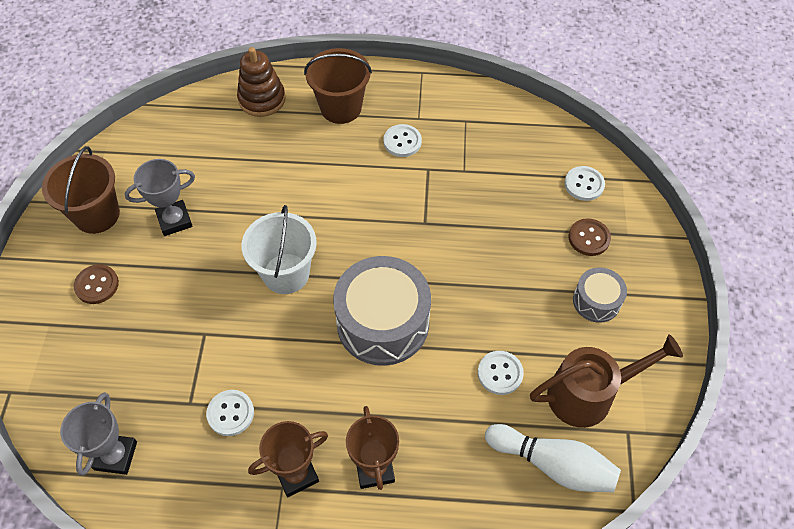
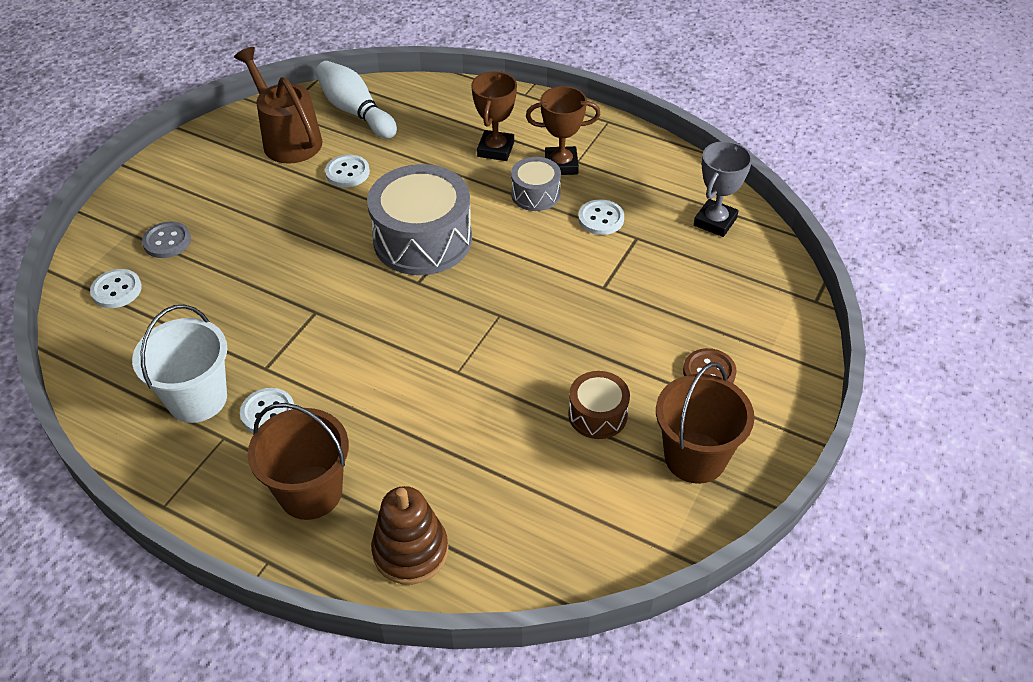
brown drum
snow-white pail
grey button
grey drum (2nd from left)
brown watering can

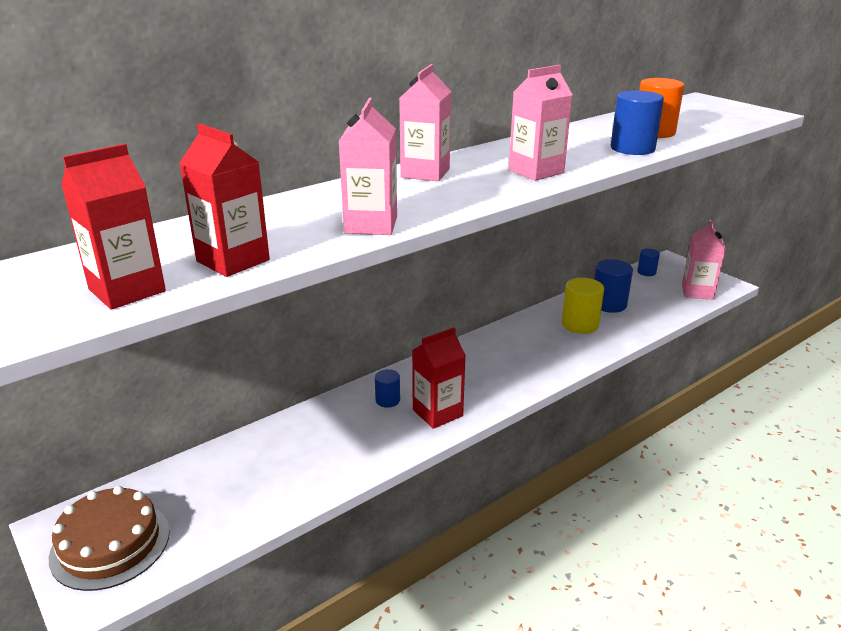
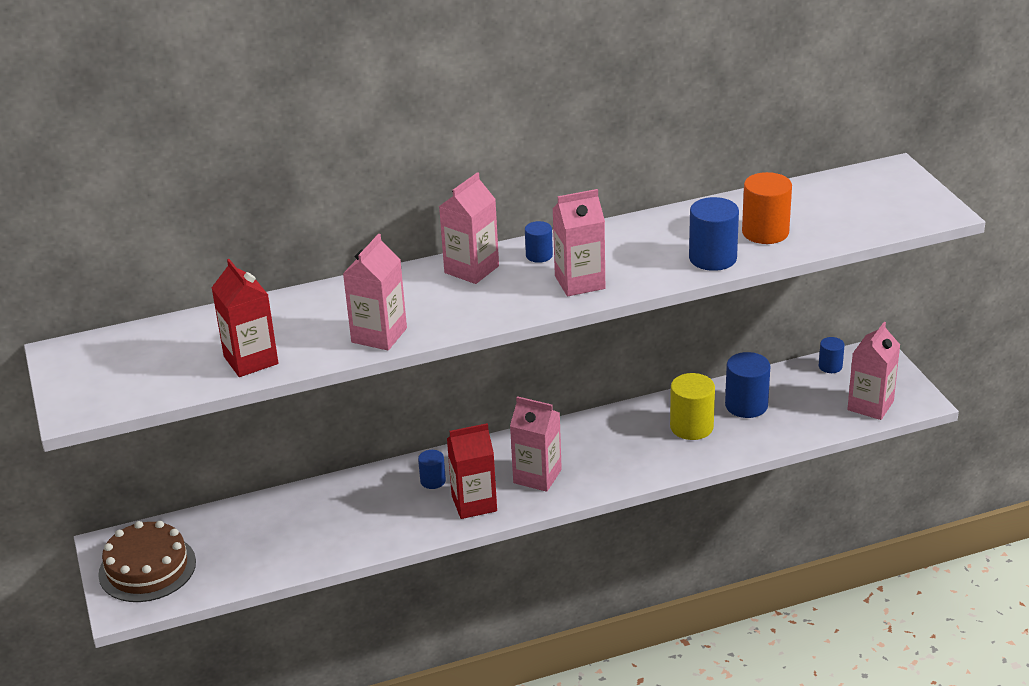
crimson juice carton (1st from left in the first image)
royal blue cylinder (2nd from left)
rosy juice carton (3rd from left)

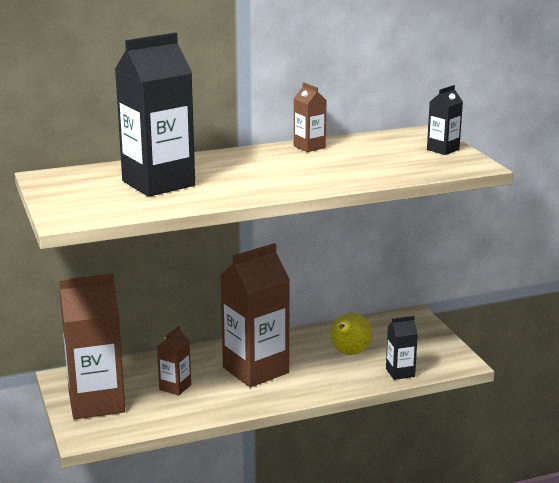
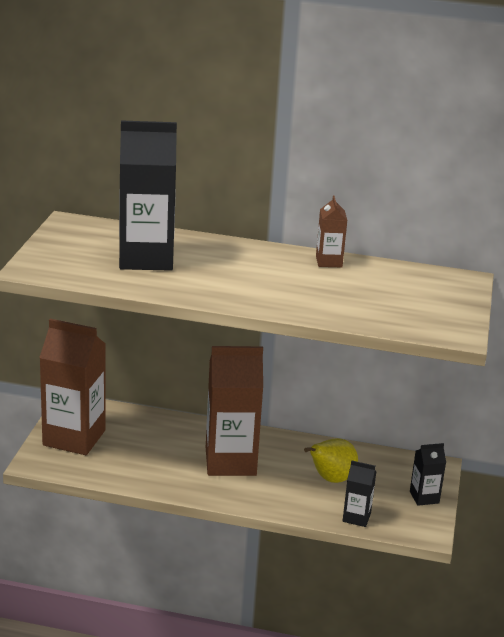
jet-black juice carton (3rd from left)
brown juice carton (2nd from left in the first image)

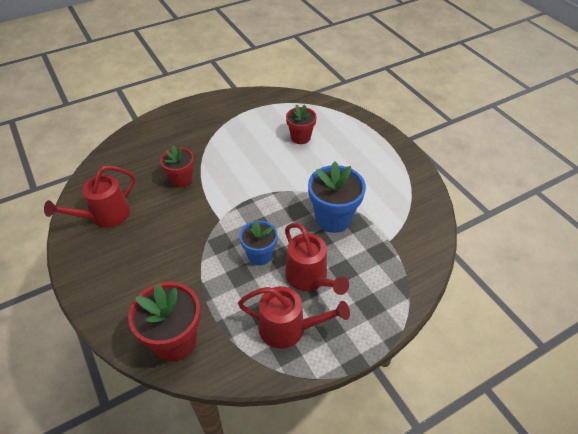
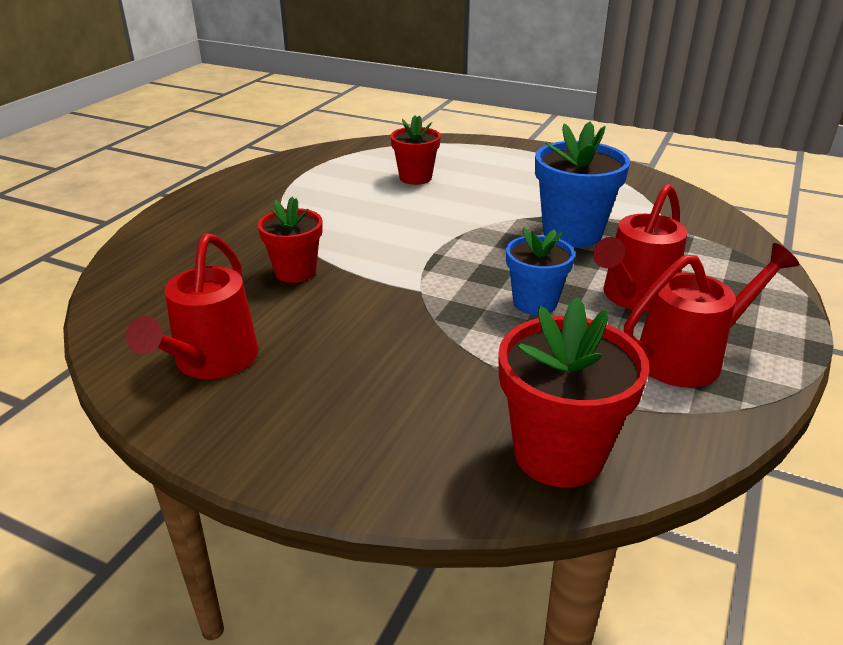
crimson watering can (2nd from left)

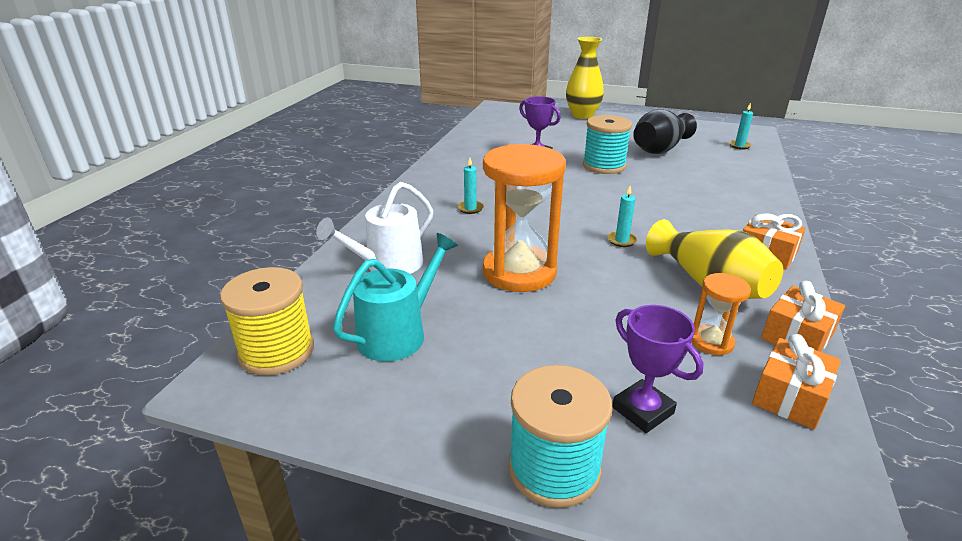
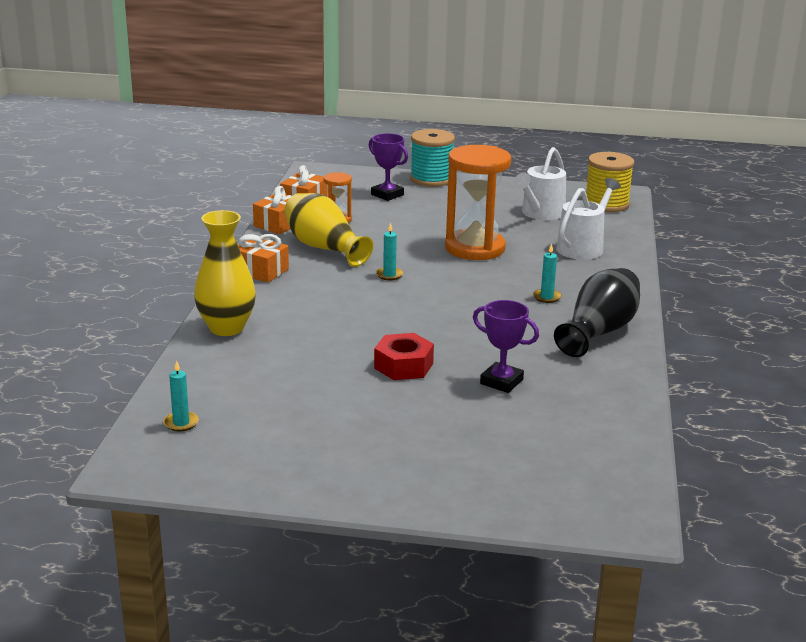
golden vase (1st from left)
jet-black vase
crimson hex nut
snow-white watering can (1st from left)

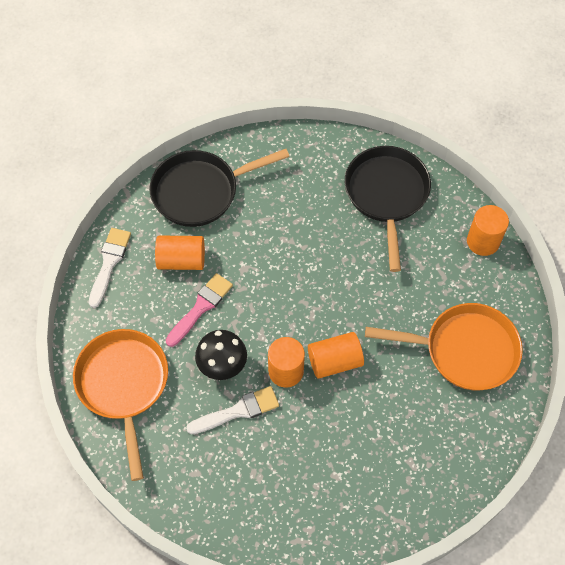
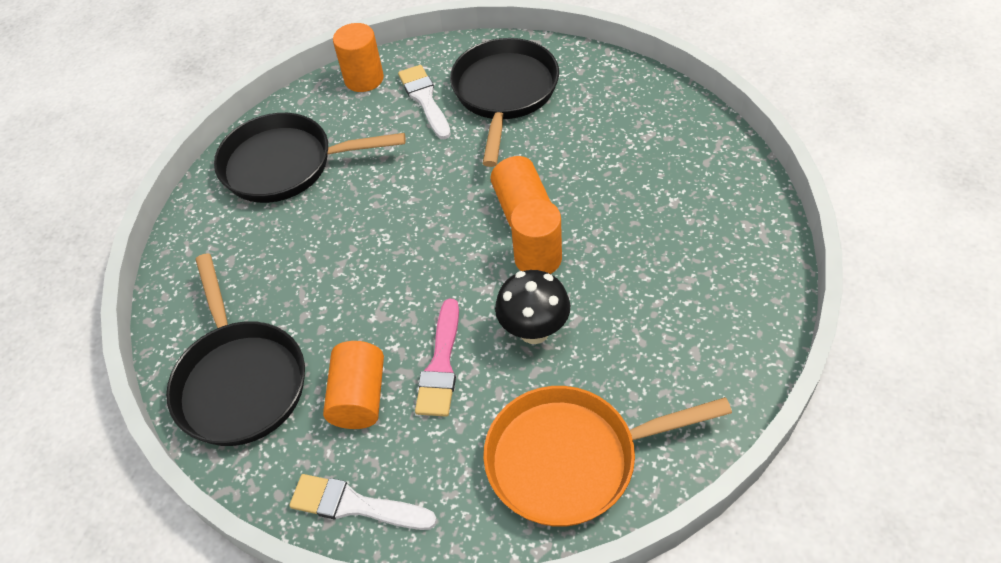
rosy brush
jet-black frying pan (3rd from left)
snow-white brush (2nd from left)

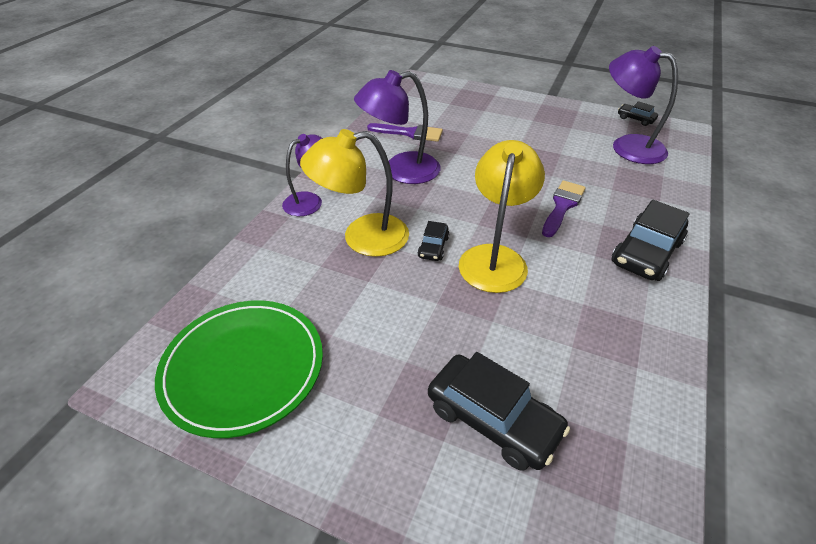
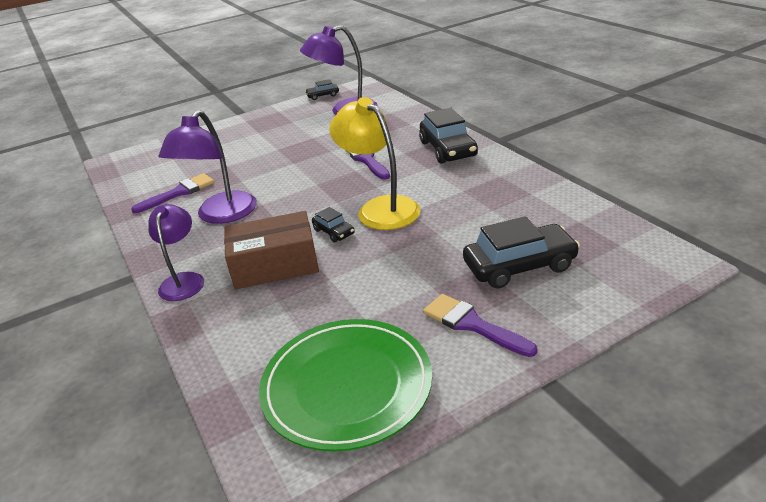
brown package
violet brush (3rd from left)

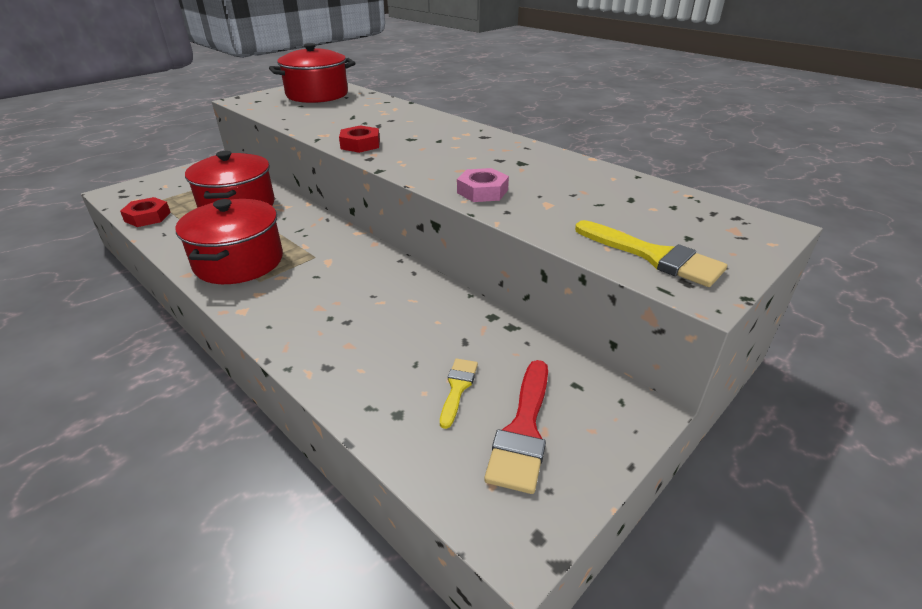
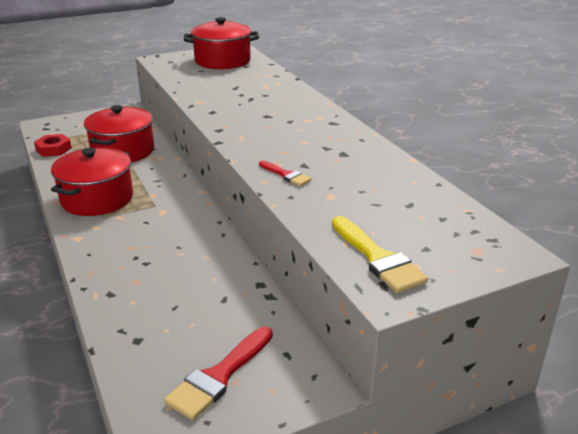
crimson hex nut (2nd from left in the first image)
crimson brush (2nd from left)
golden brush (1st from left in the first image)

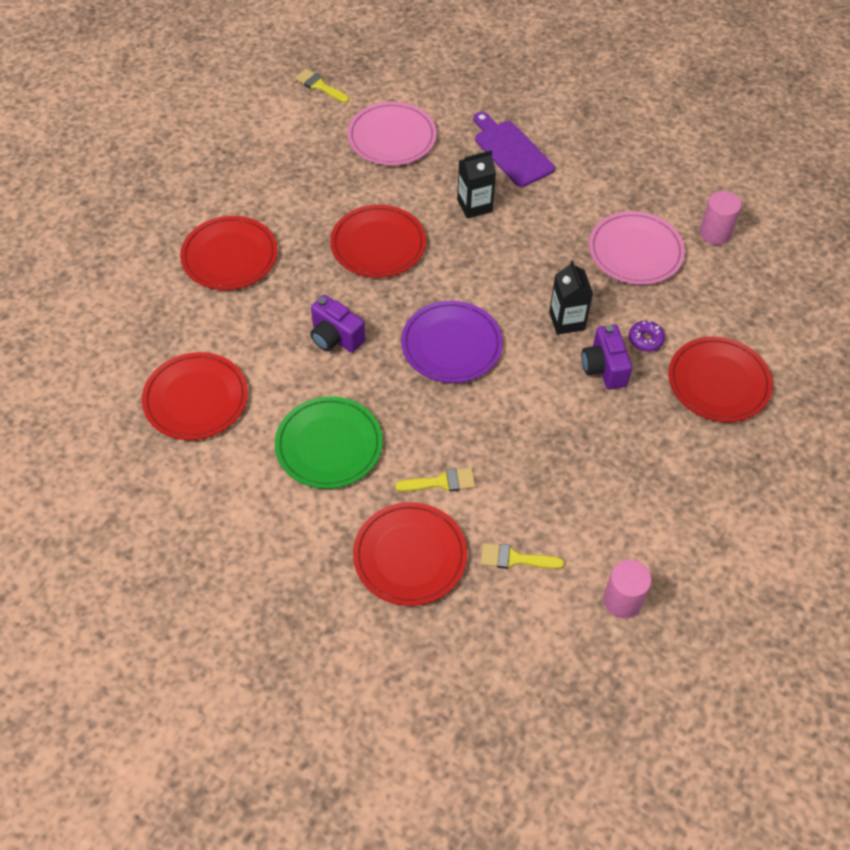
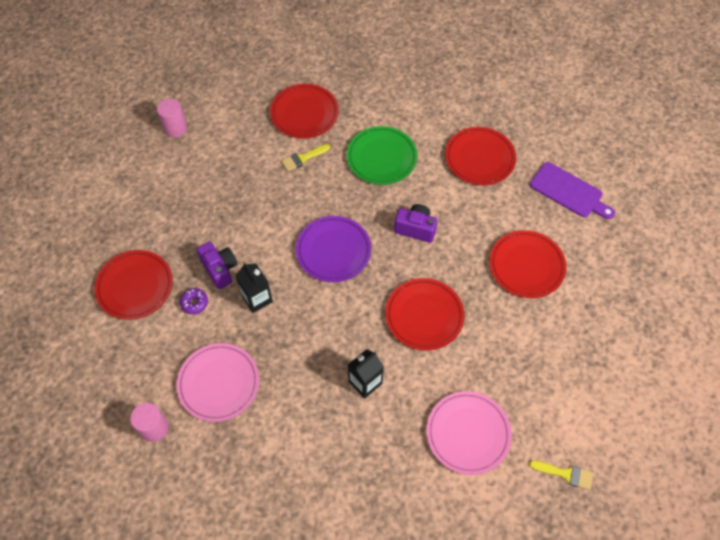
violet chopping board
golden brush (3rd from left in the first image)

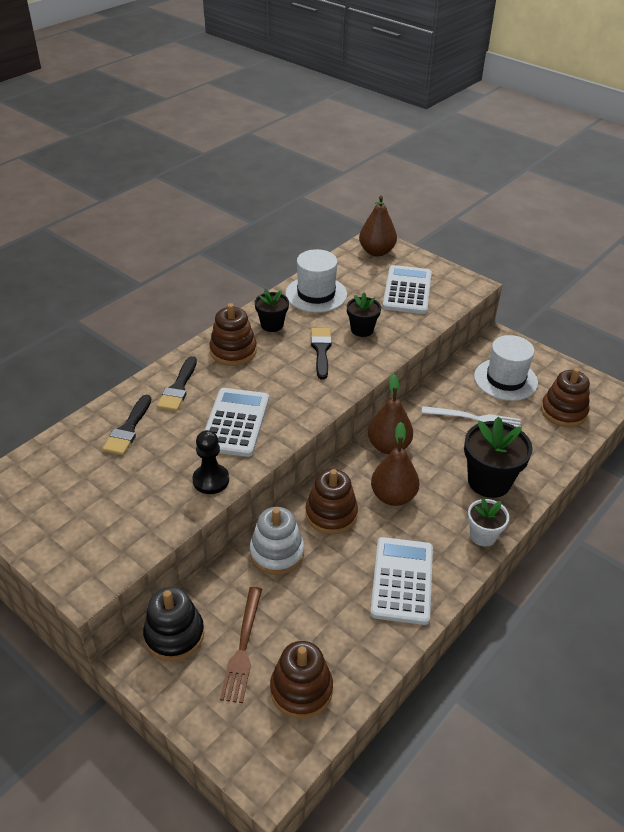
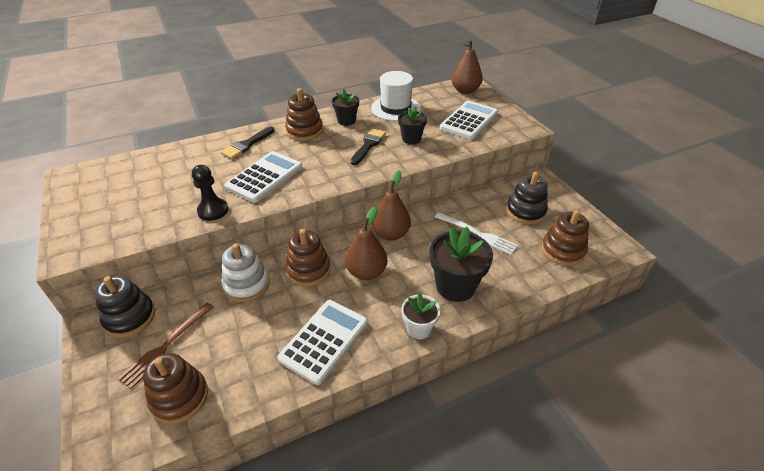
jet-black ring stacker (2nd from left)
jet-black brush (1st from left in the first image)

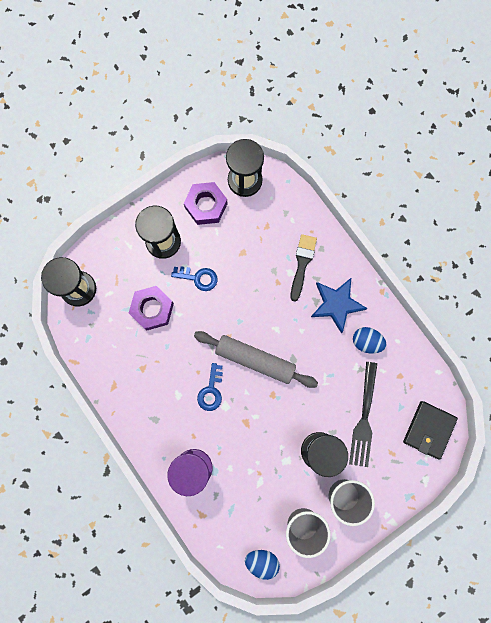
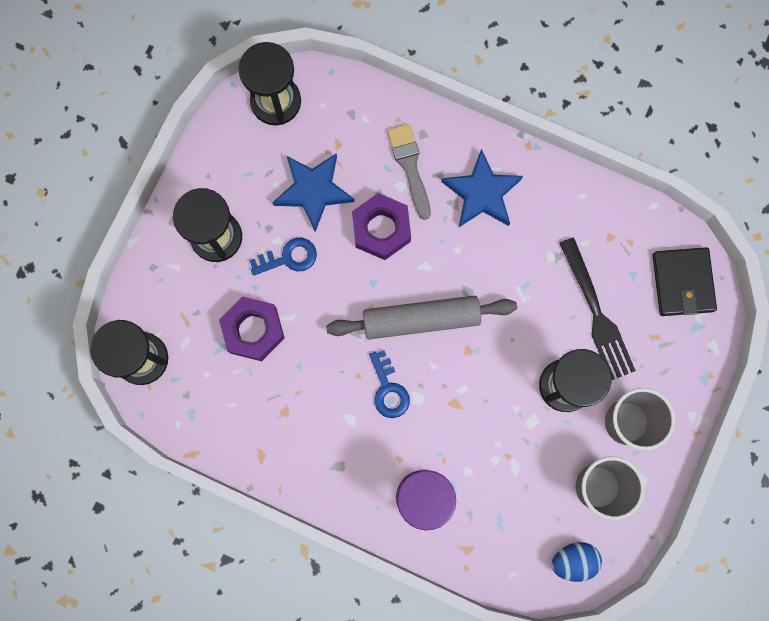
violet hex nut (2nd from left)
grey brush
royal blue toy egg (2nd from left in the first image)
royal blue five-pointed star (1st from left)

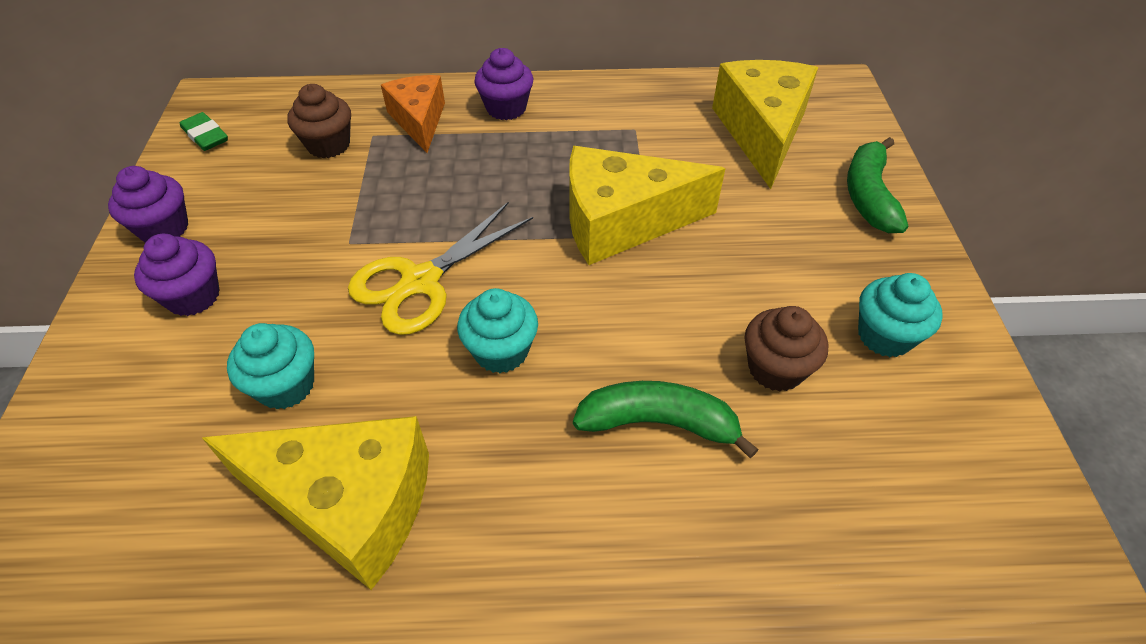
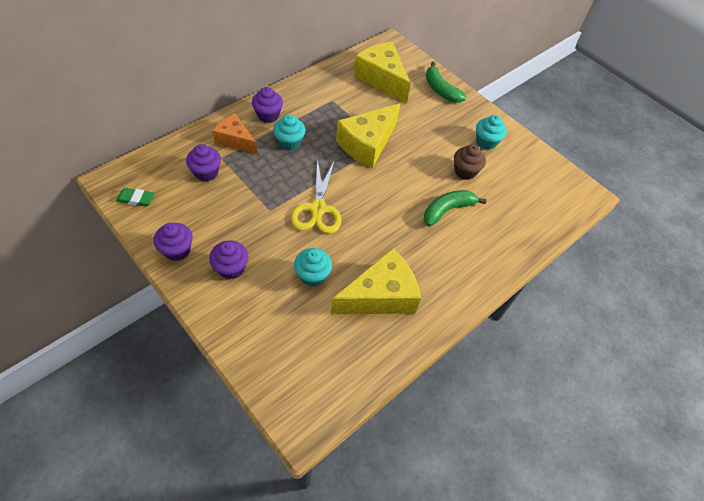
violet fairy cake (2nd from left)
turquoise fairy cake (1st from left)

